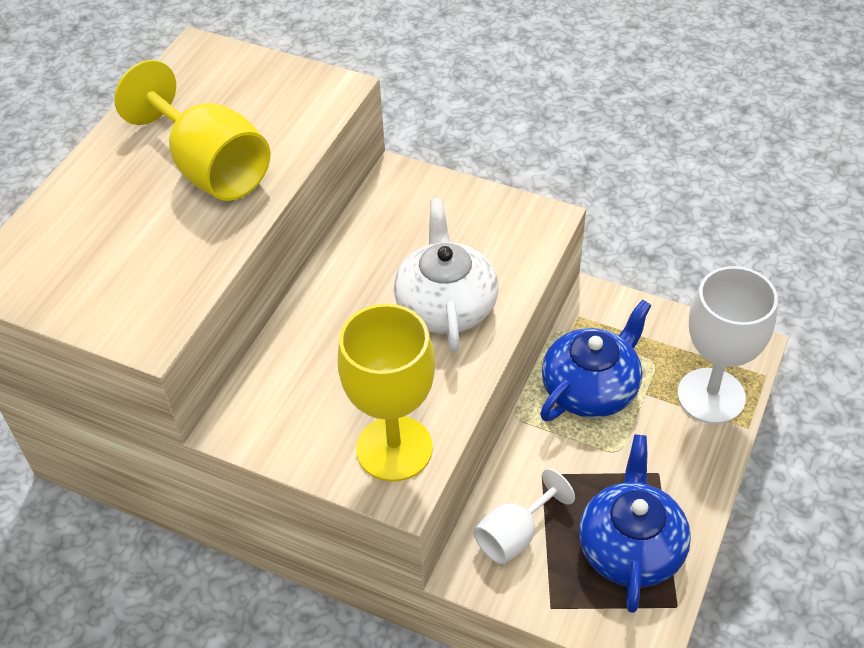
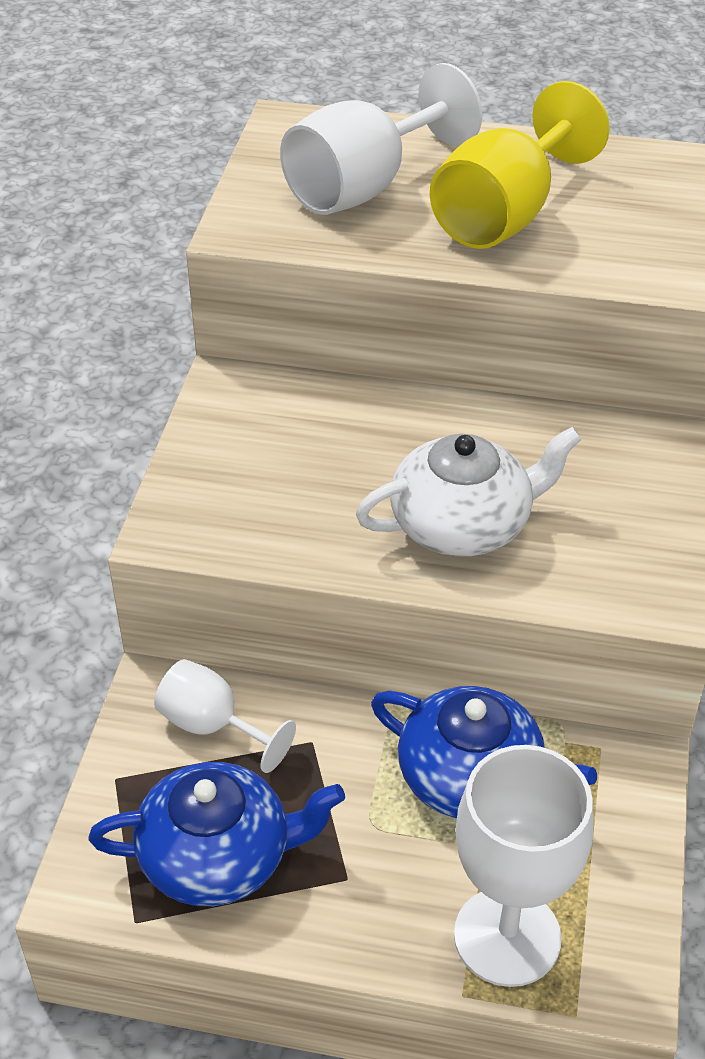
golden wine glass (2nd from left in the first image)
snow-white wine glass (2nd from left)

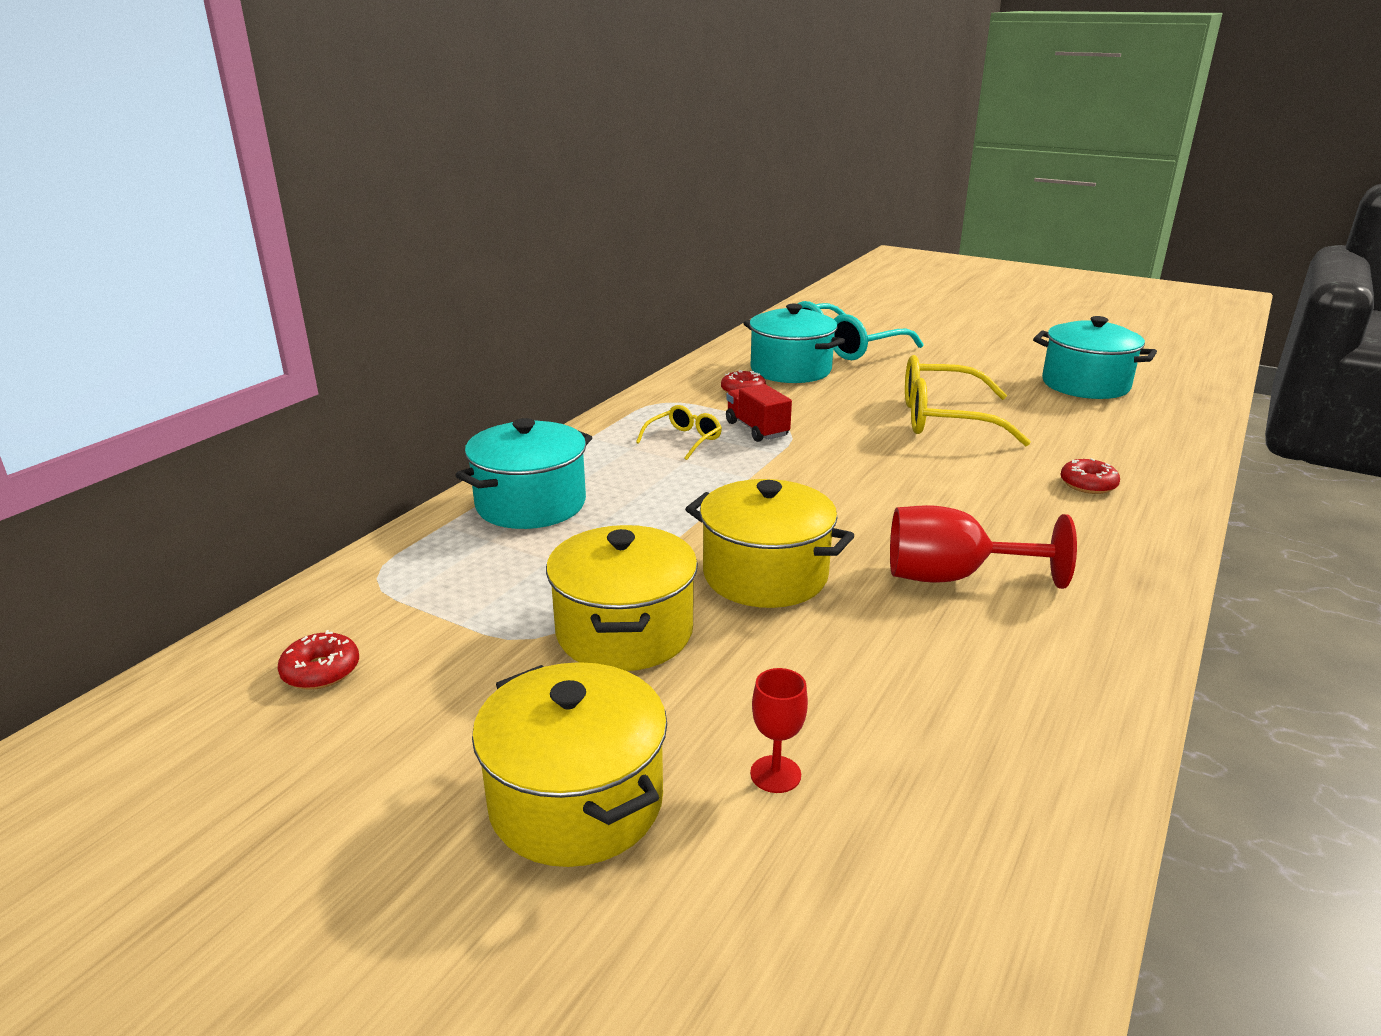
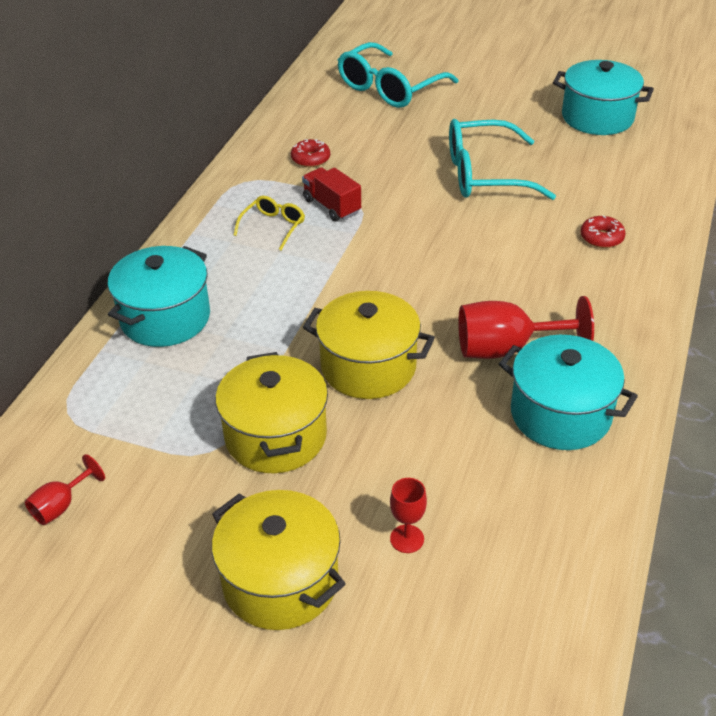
turquoise pot (2nd from left)
turquoise spectacles (2nd from left)
crimson wine glass (1st from left)

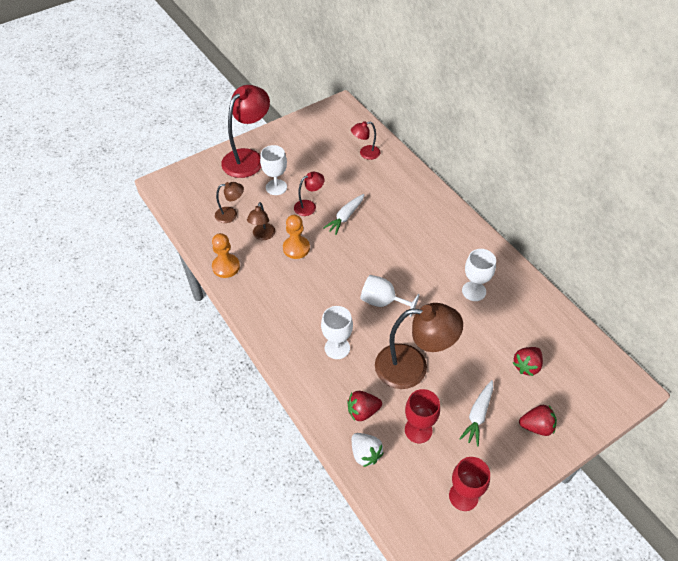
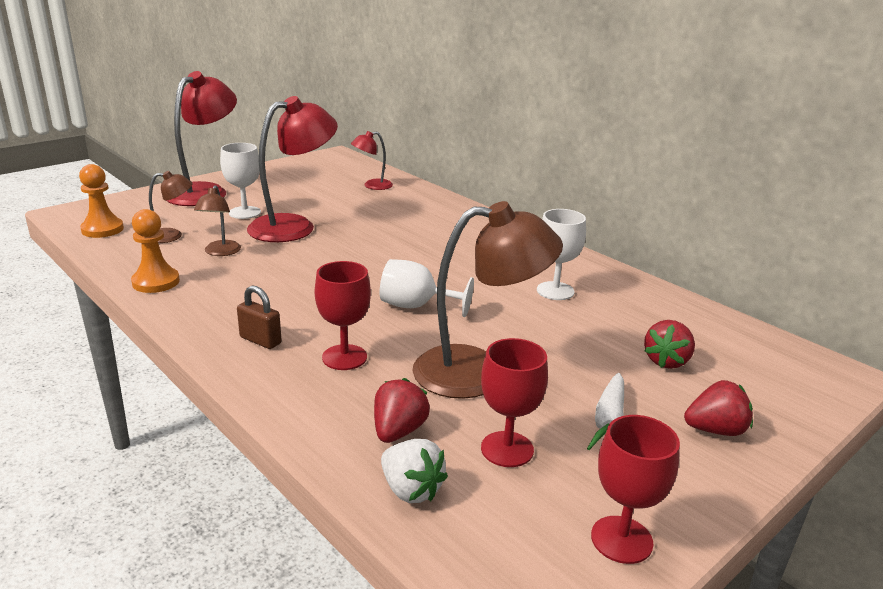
crimson lamp (2nd from left)
snow-white carrot (1st from left in the first image)
orange game pawn (1st from left)
crimson wine glass (1st from left)
crimson strawberry (1st from left)
brown padlock

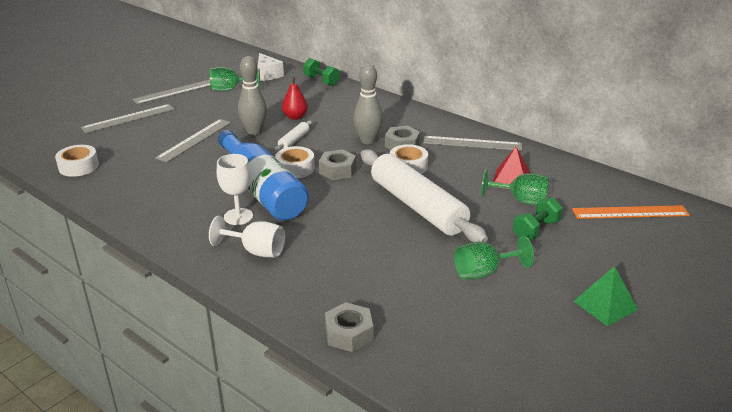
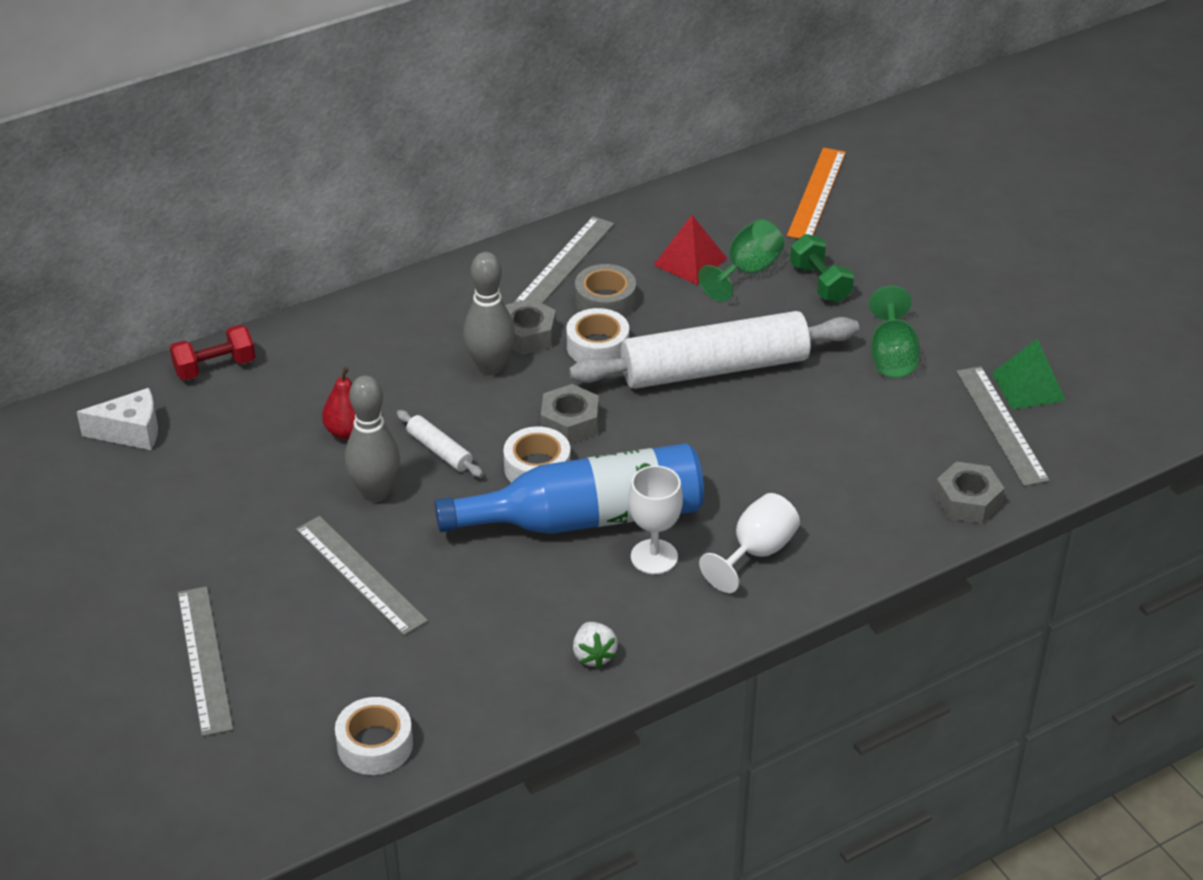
crimson hand weight
green wine glass (1st from left in the first image)
grey straightedge (4th from left)
green pyramid
grey sticky tape
snow-white strawberry

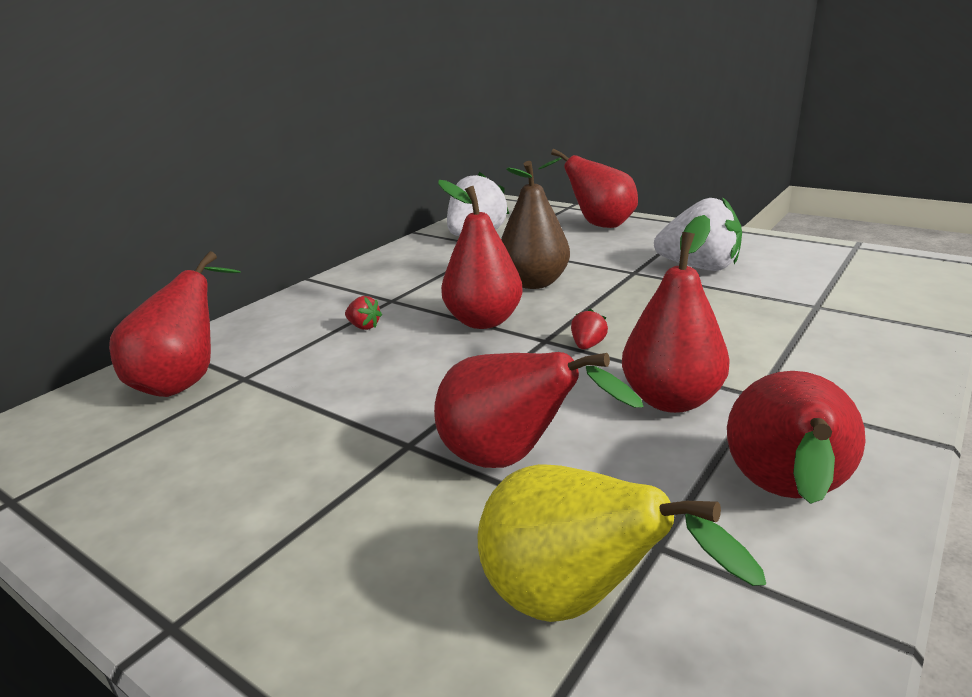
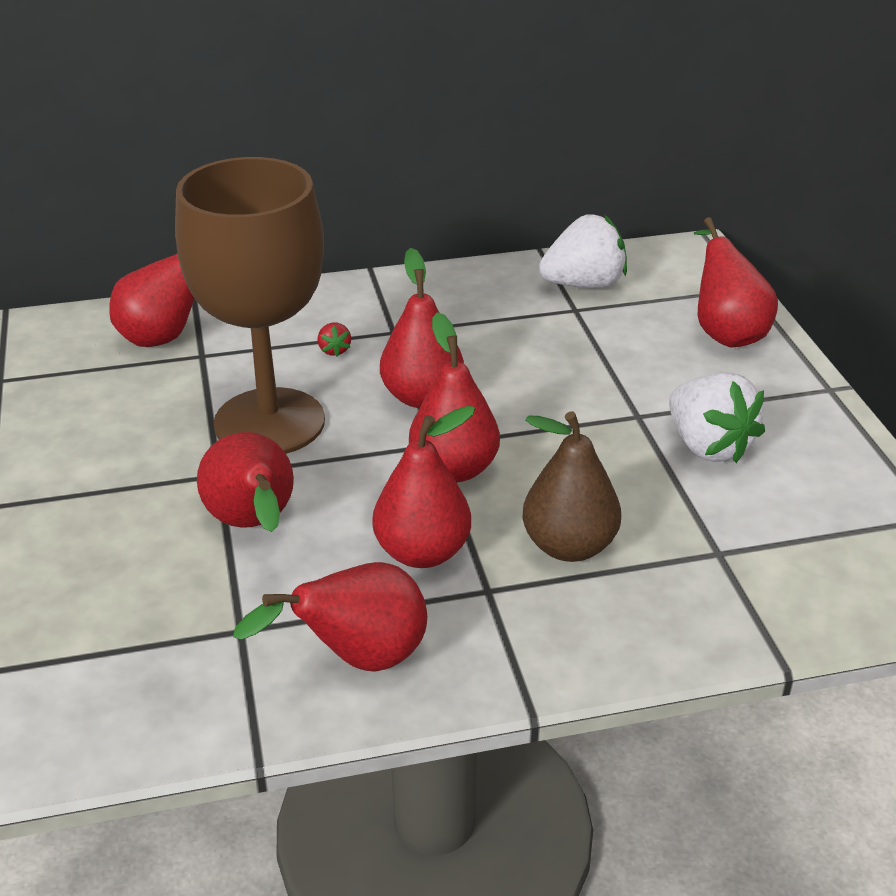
brown pear
crimson pear (6th from left)
golden pear
brown wine glass

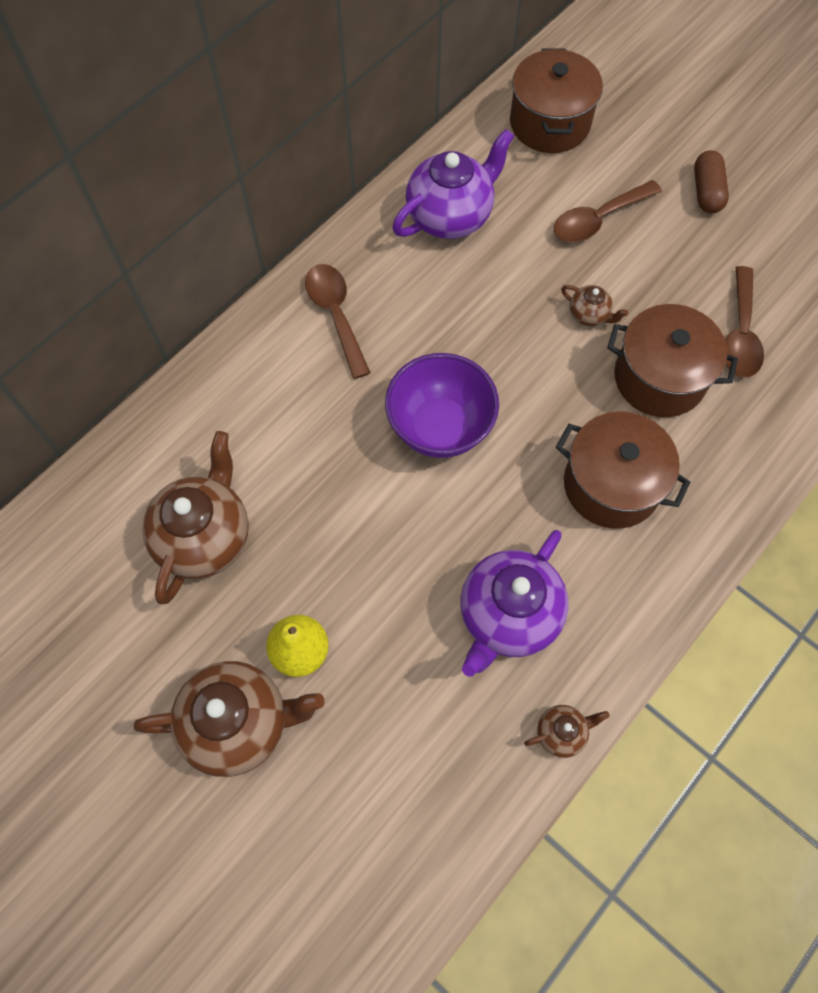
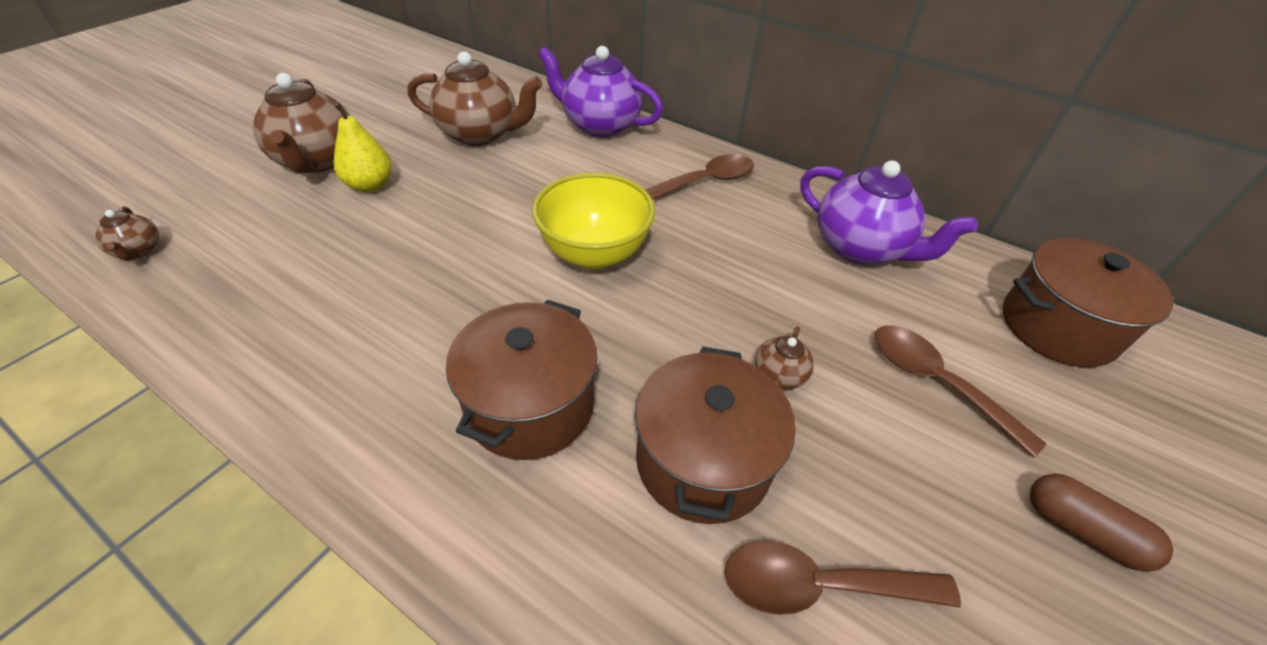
brown pill
golden serving bowl
violet china teapot (1st from left)
brown china teapot (1st from left)

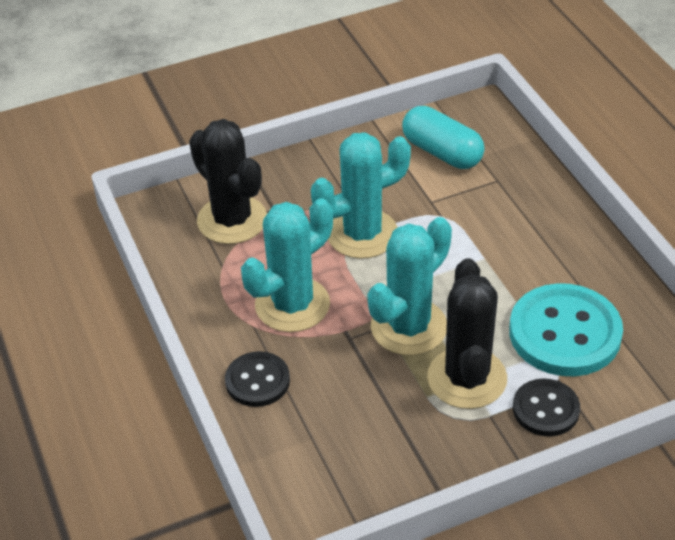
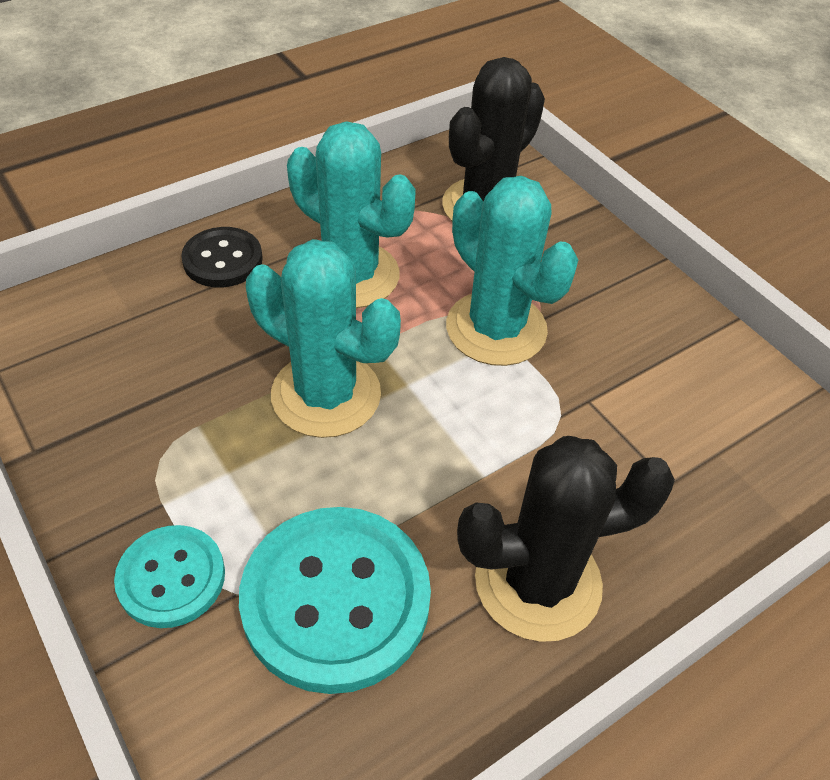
turquoise pill
jet-black cactus (2nd from left)
turquoise button (1st from left)

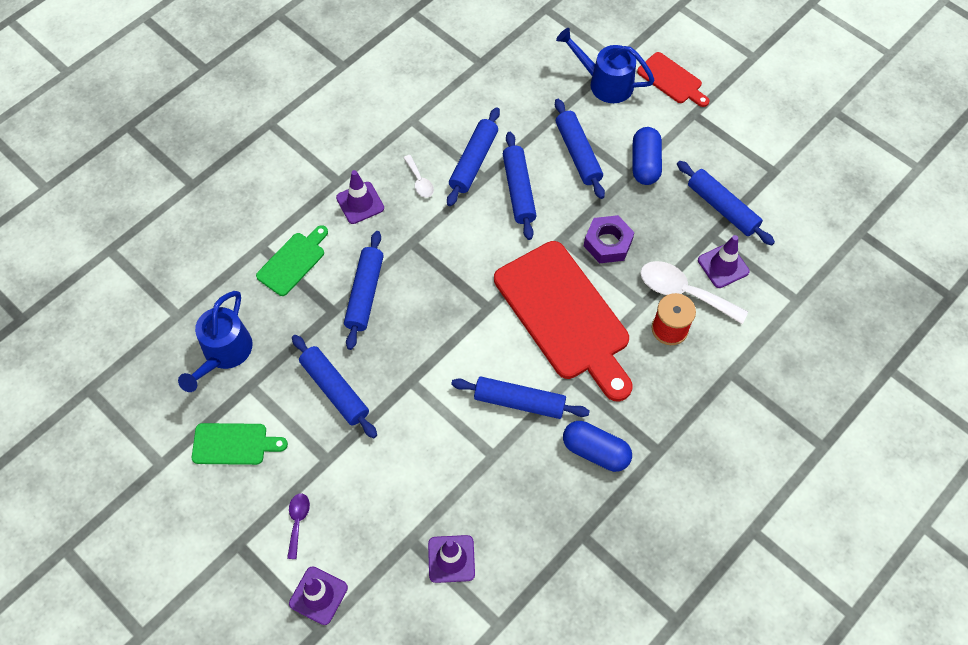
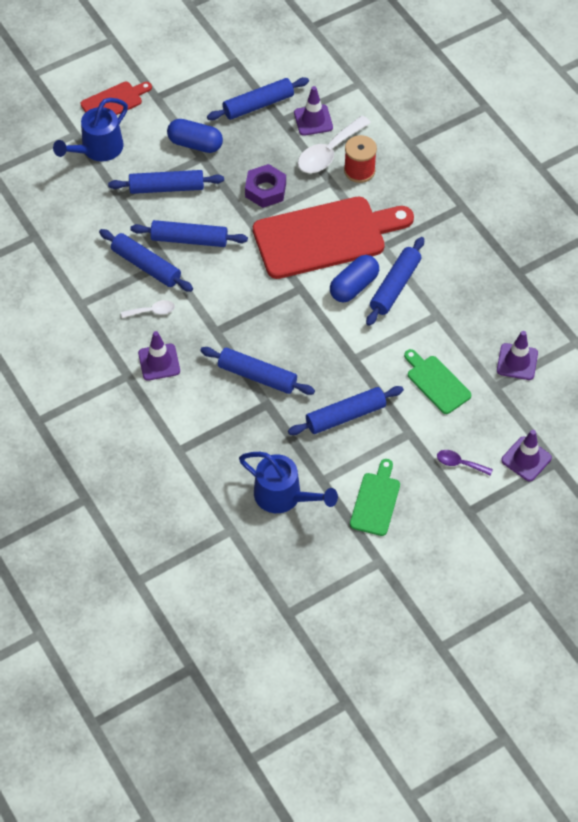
green chopping board (2nd from left)
royal blue pill (2nd from left)

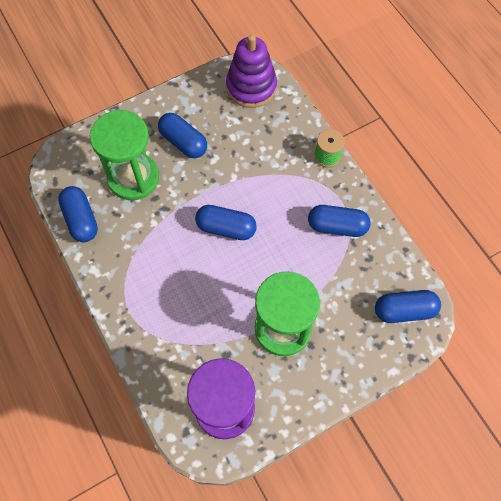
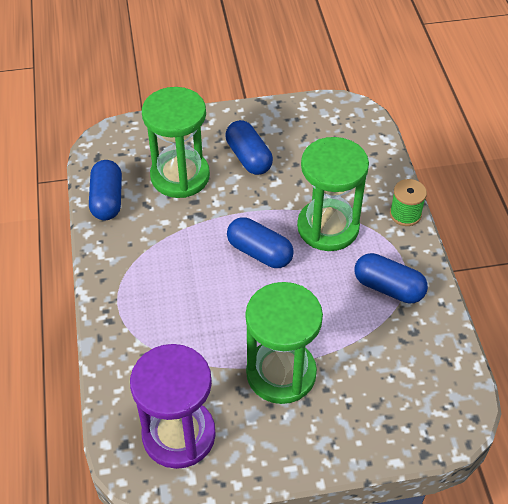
violet ring stacker
royal blue pill (5th from left in the first image)
green sand timer (3rd from left)

